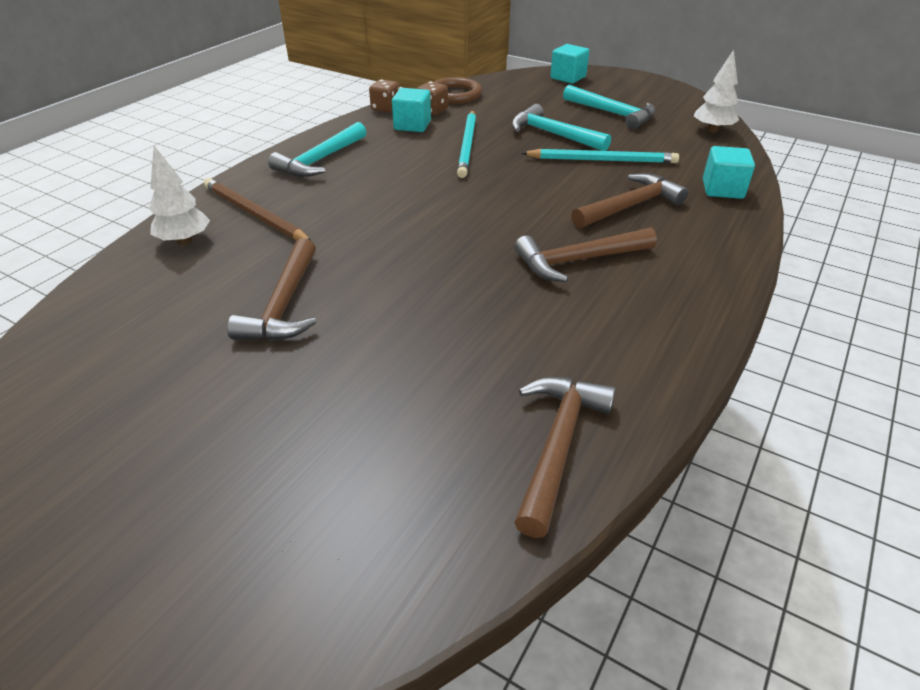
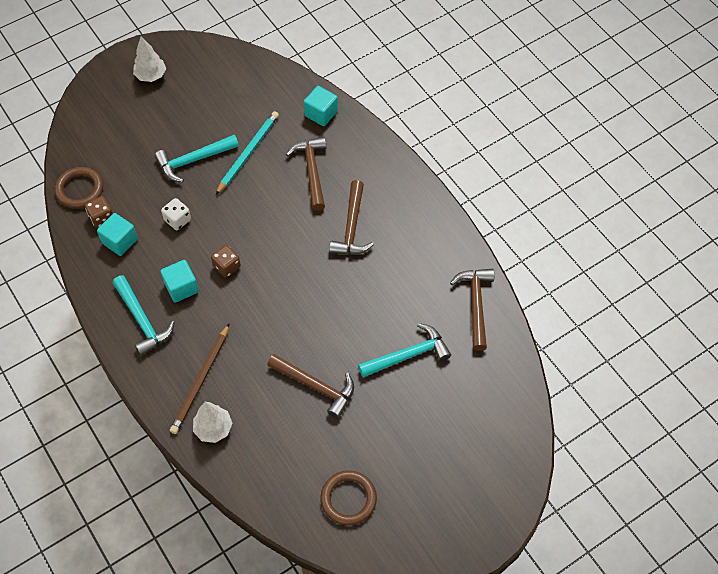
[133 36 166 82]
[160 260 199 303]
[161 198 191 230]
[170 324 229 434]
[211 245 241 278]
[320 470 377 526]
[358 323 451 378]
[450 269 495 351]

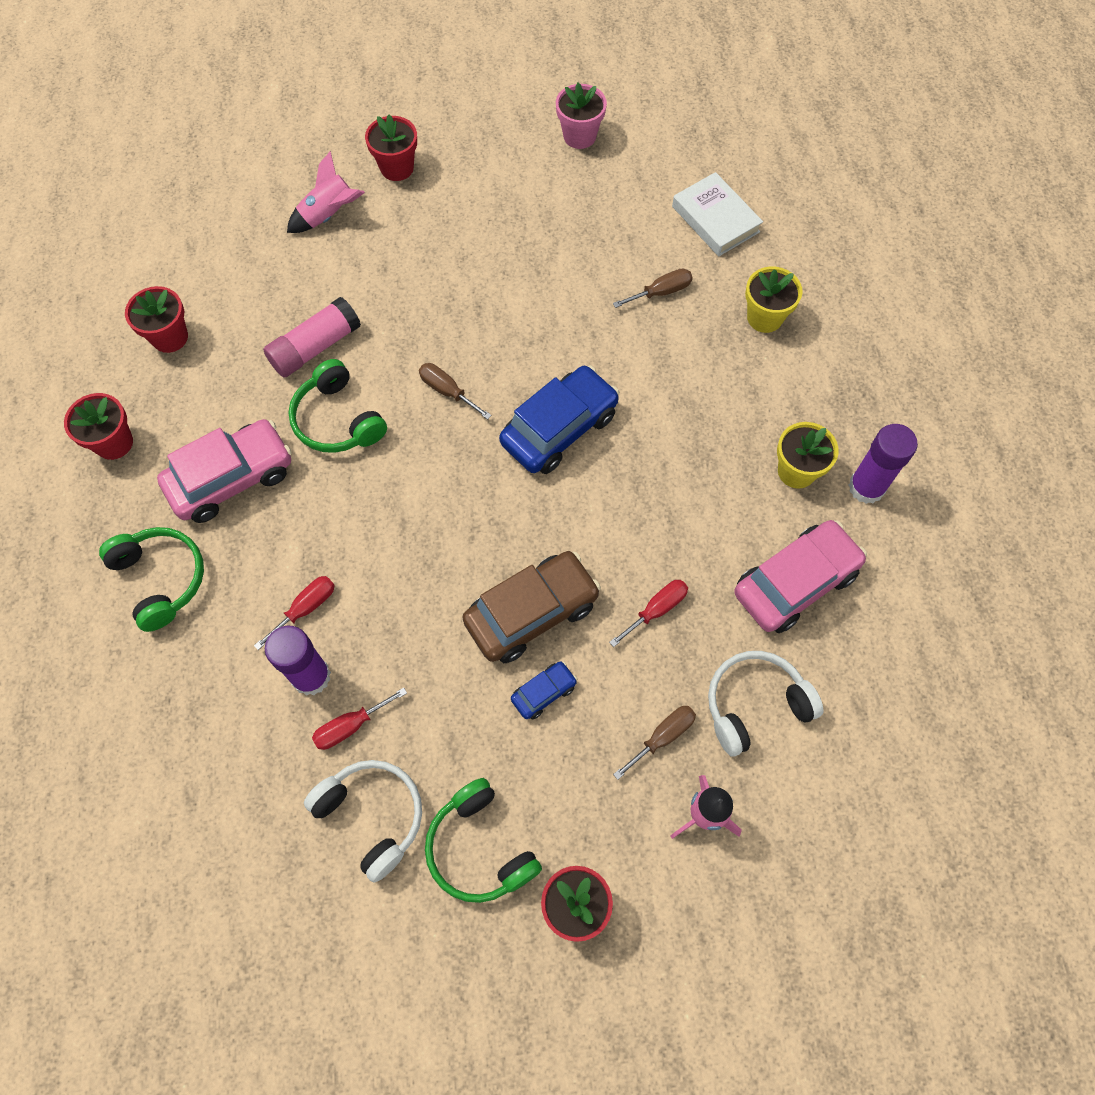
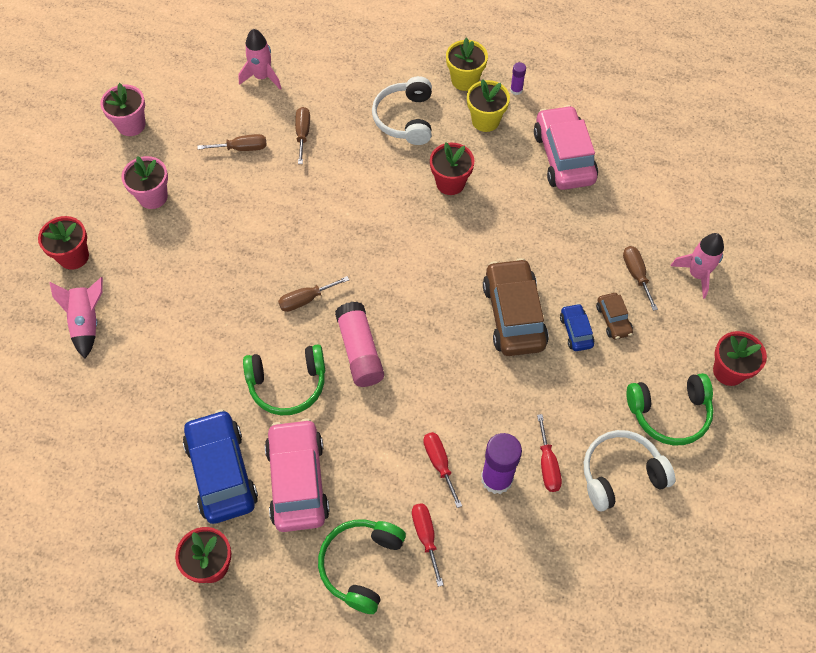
[121 156 168 209]
[183 409 258 524]
[197 134 267 151]
[238 29 282 89]
[318 519 406 614]
[335 302 384 387]
[372 76 432 145]
[412 503 443 587]
[430 142 474 195]
[446 38 488 91]
[510 62 526 95]
[596 293 633 339]

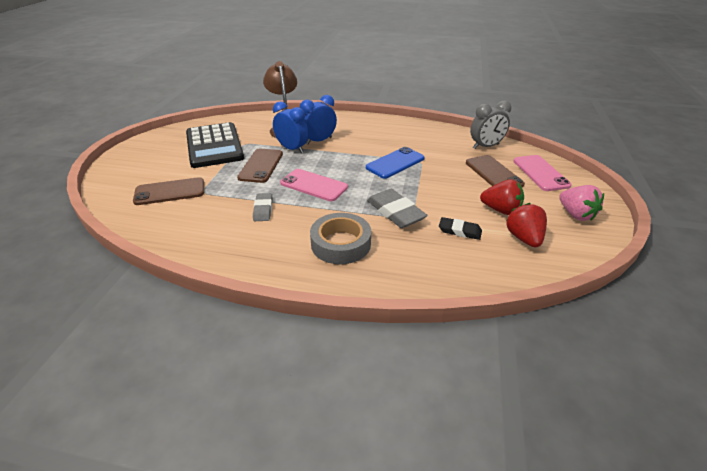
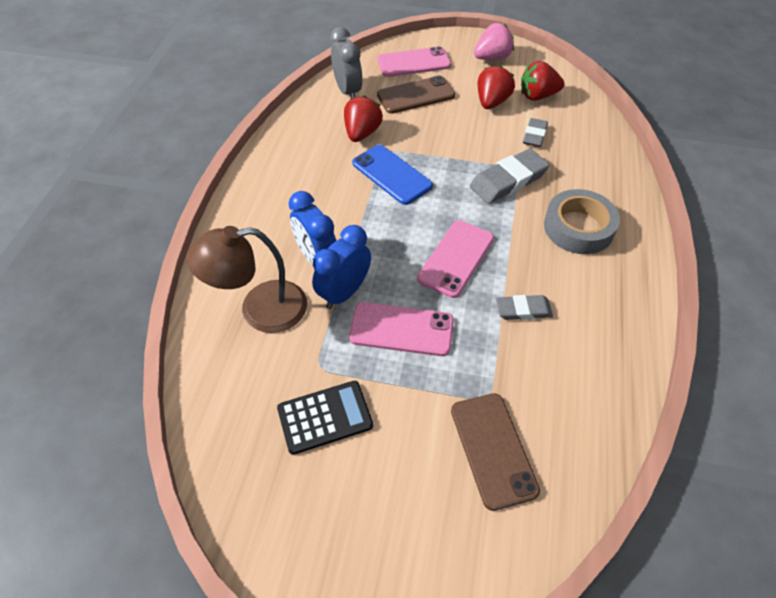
[277 381 373 455]
[344 95 383 142]
[349 302 454 356]
[523 118 548 147]

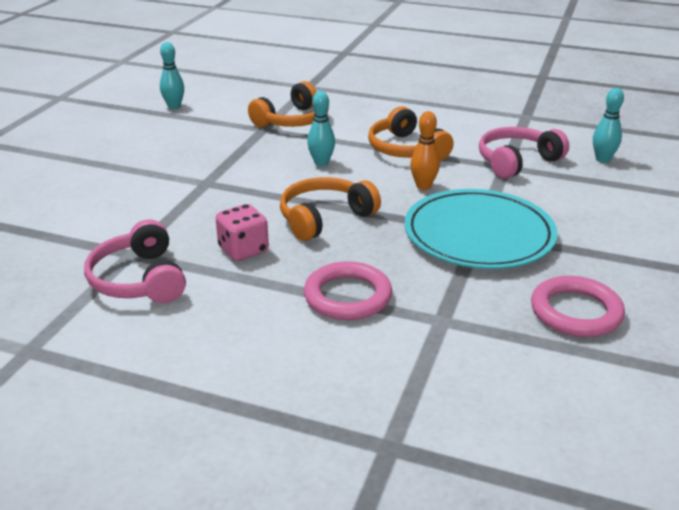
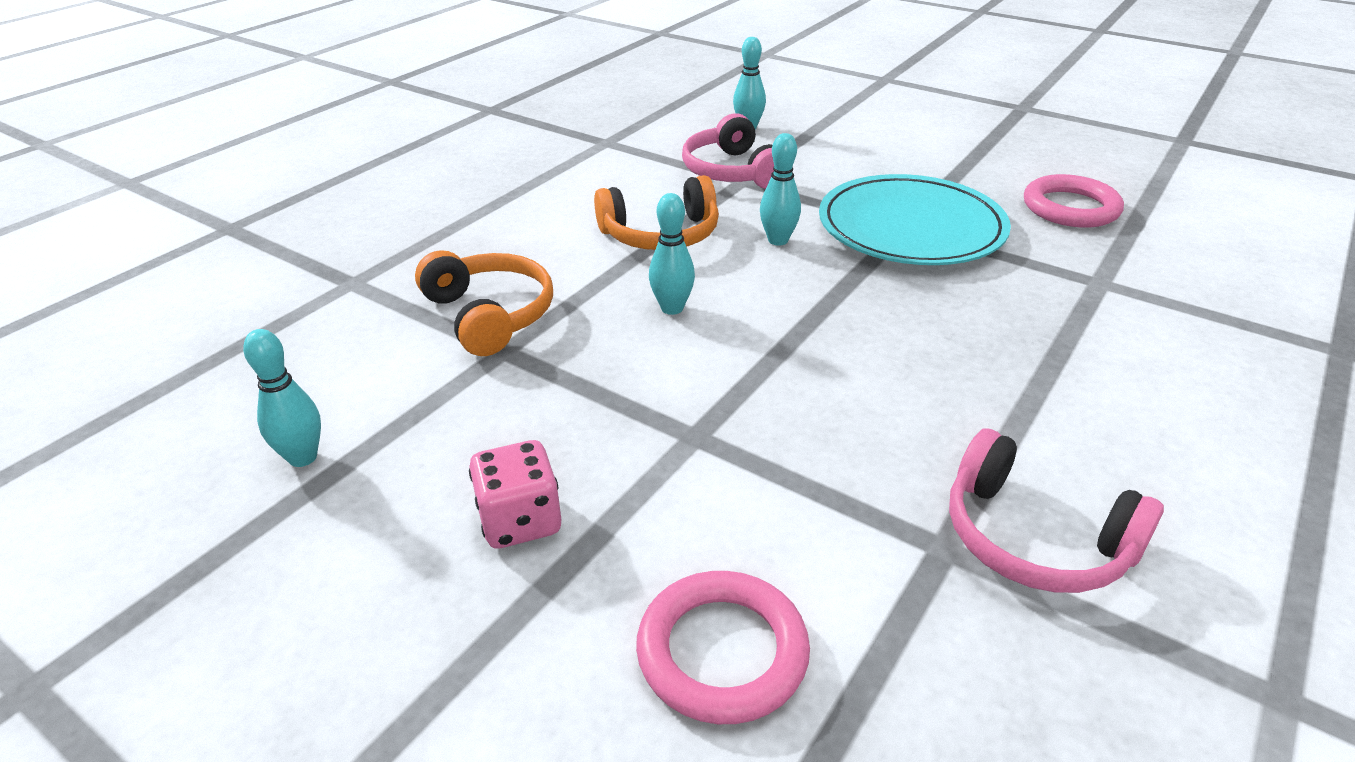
[469 440 561 549]
[636 571 810 724]
[760 133 801 245]
[949 429 1164 593]
[280 177 381 241] (first image)

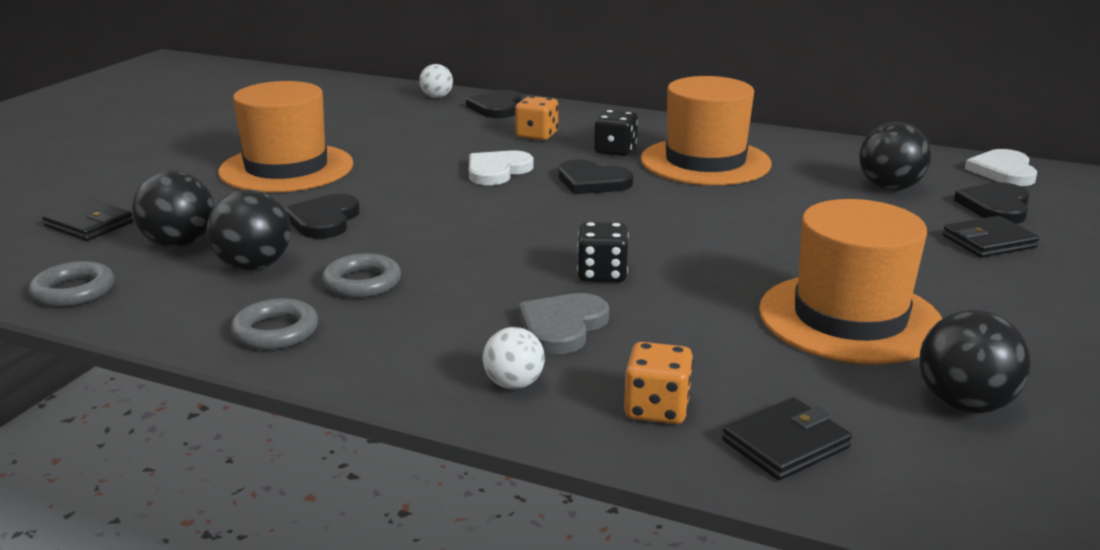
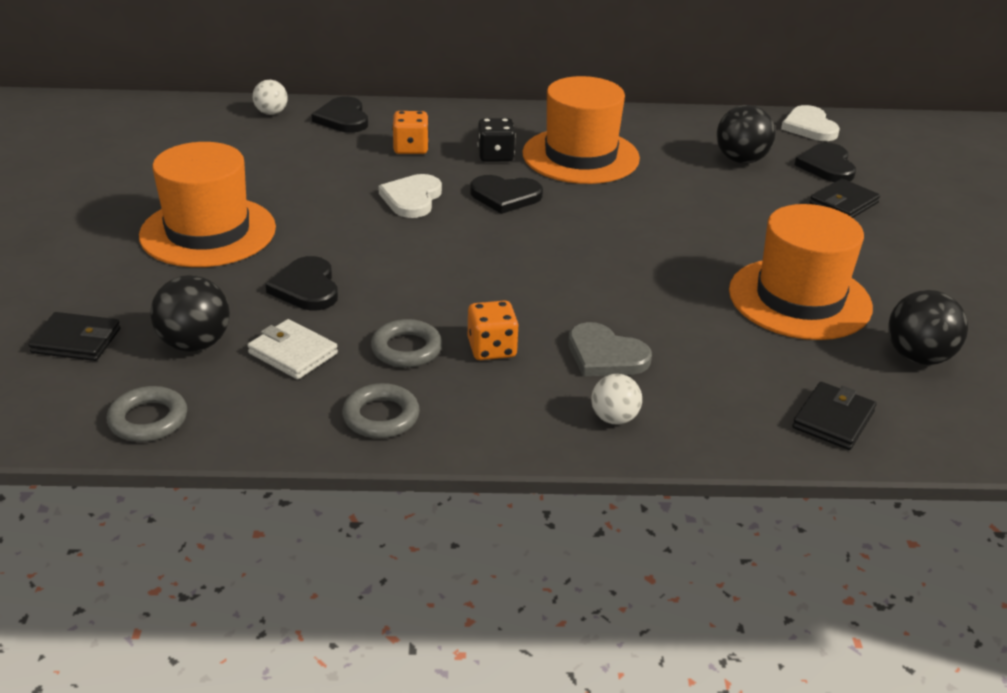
[247 319 338 379]
[468 300 519 360]
[568 322 652 376]
[577 222 629 282] (first image)

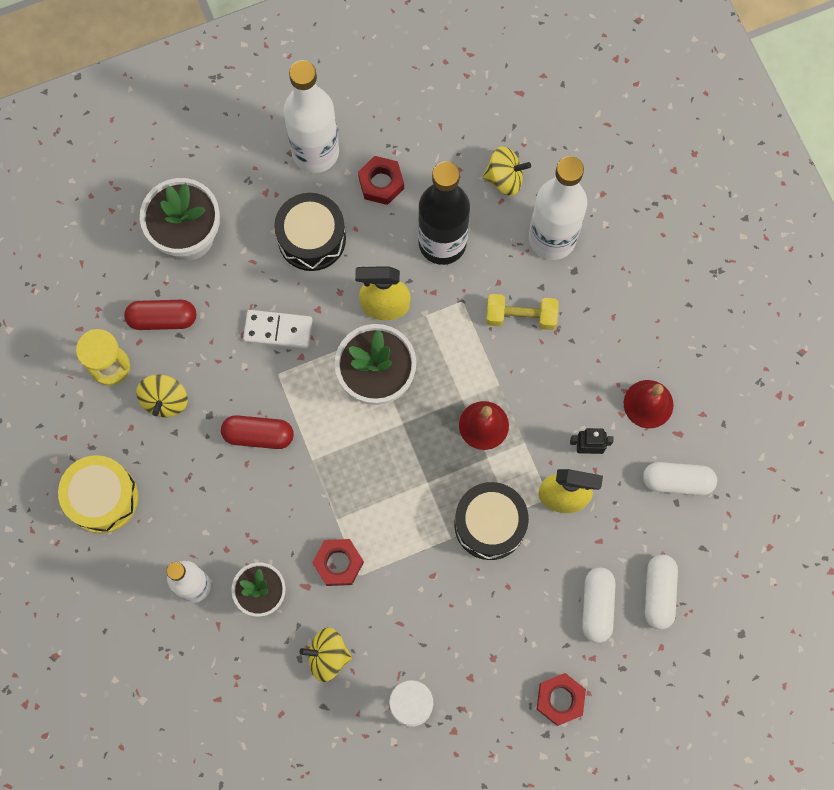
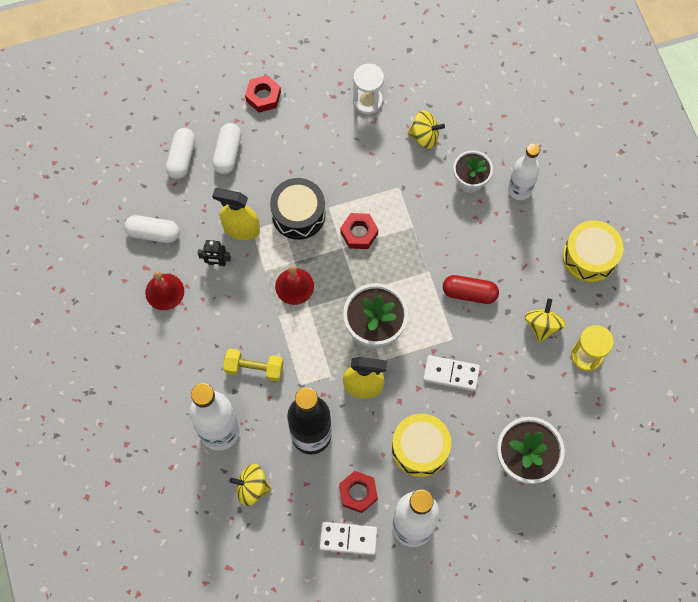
[320 522 377 555]
[340 213 378 249]
[392 414 451 477]
[124 300 196 330] (first image)

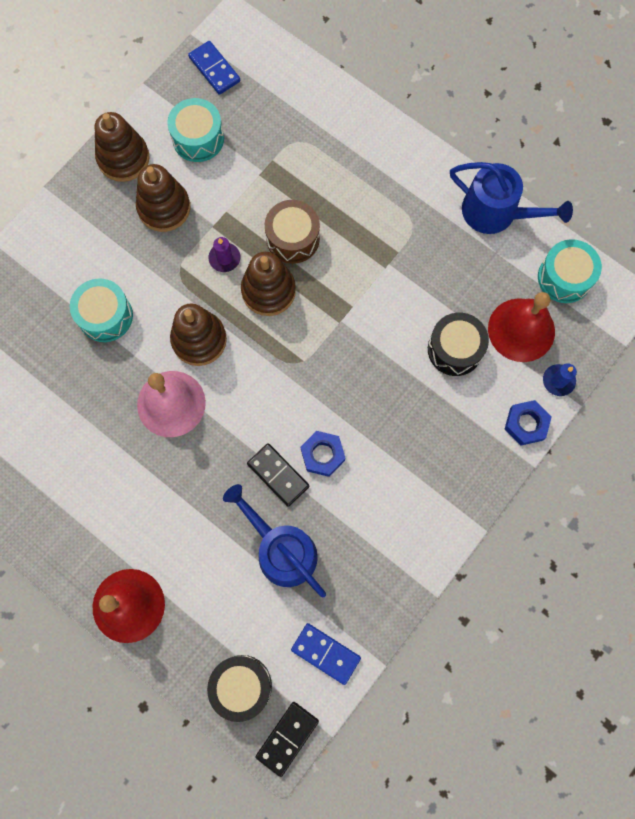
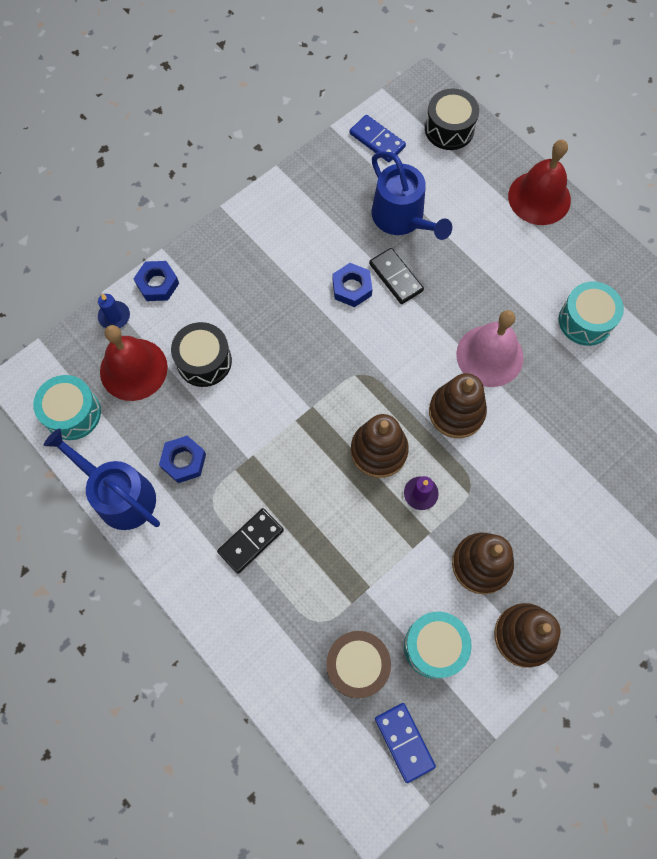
[159 436 206 483]
[217 508 284 574]
[326 631 391 698]
[559 281 624 346]

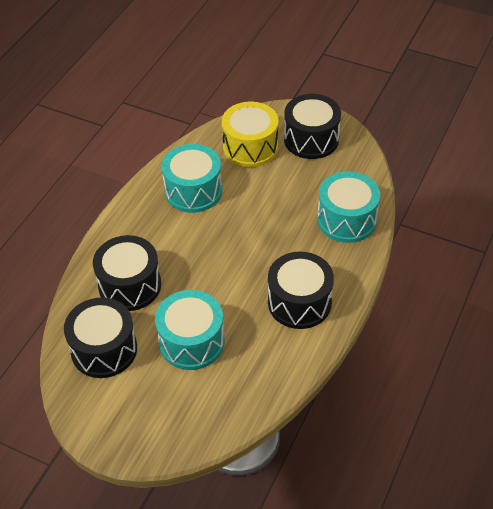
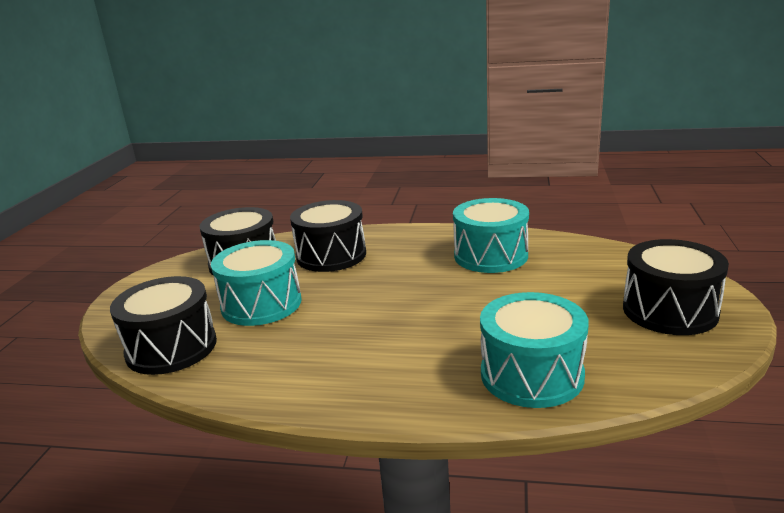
[110 276 217 375]
[222 102 278 167] (first image)

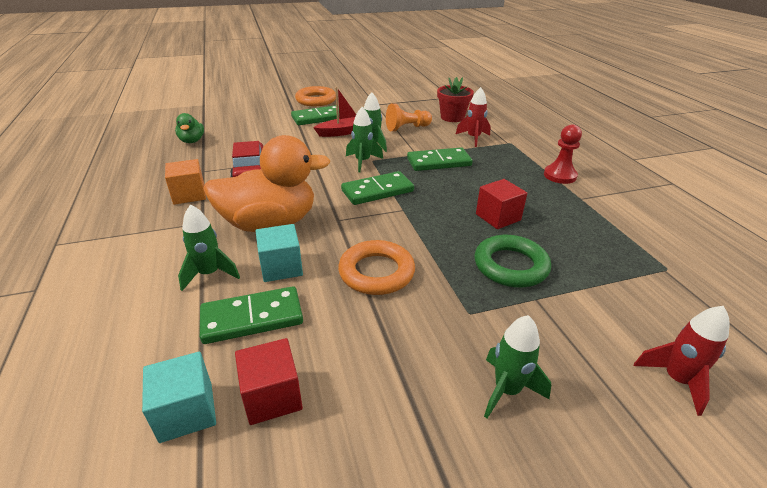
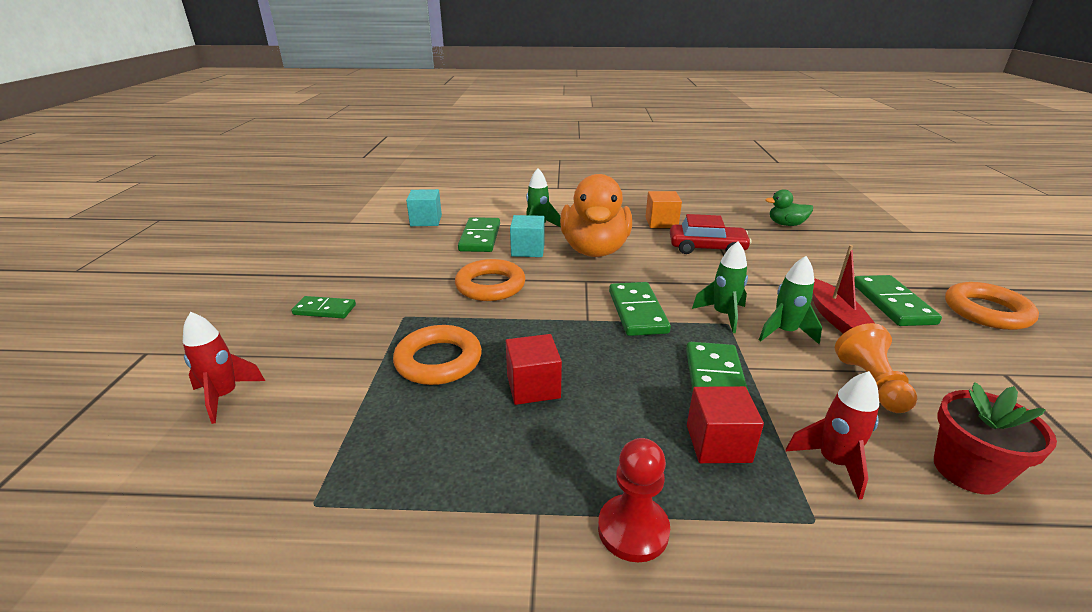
[292 296 356 318]
[393 325 482 385]
[687 386 764 463]

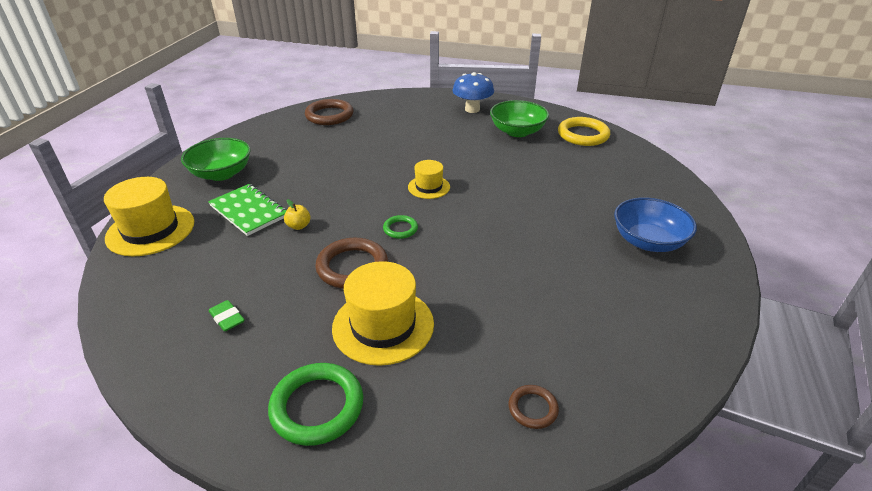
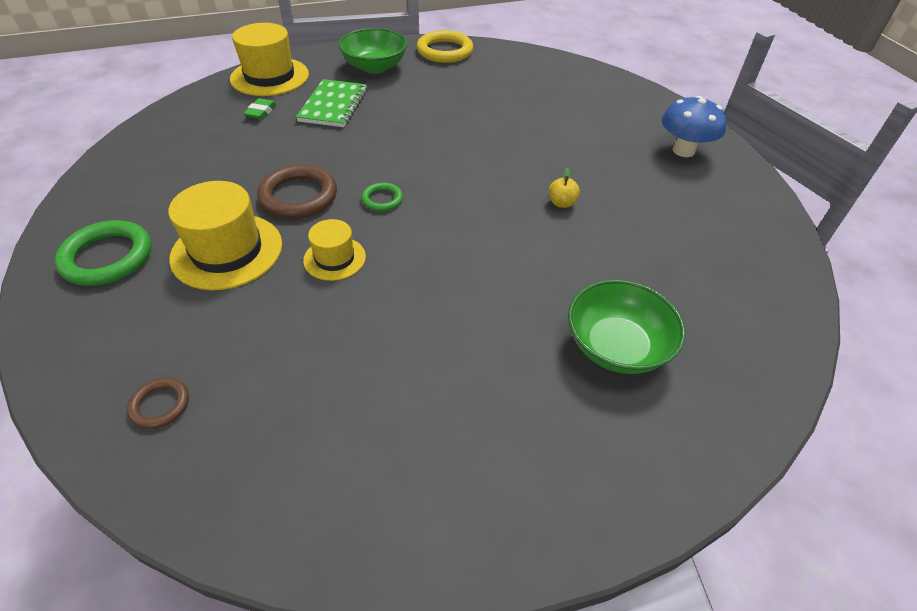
[243 98 277 119]
[303 219 366 281]
[417 30 473 63]
[549 168 580 208]
[568 280 686 374]
[305 99 353 125] (first image)
[614 197 697 252] (first image)

